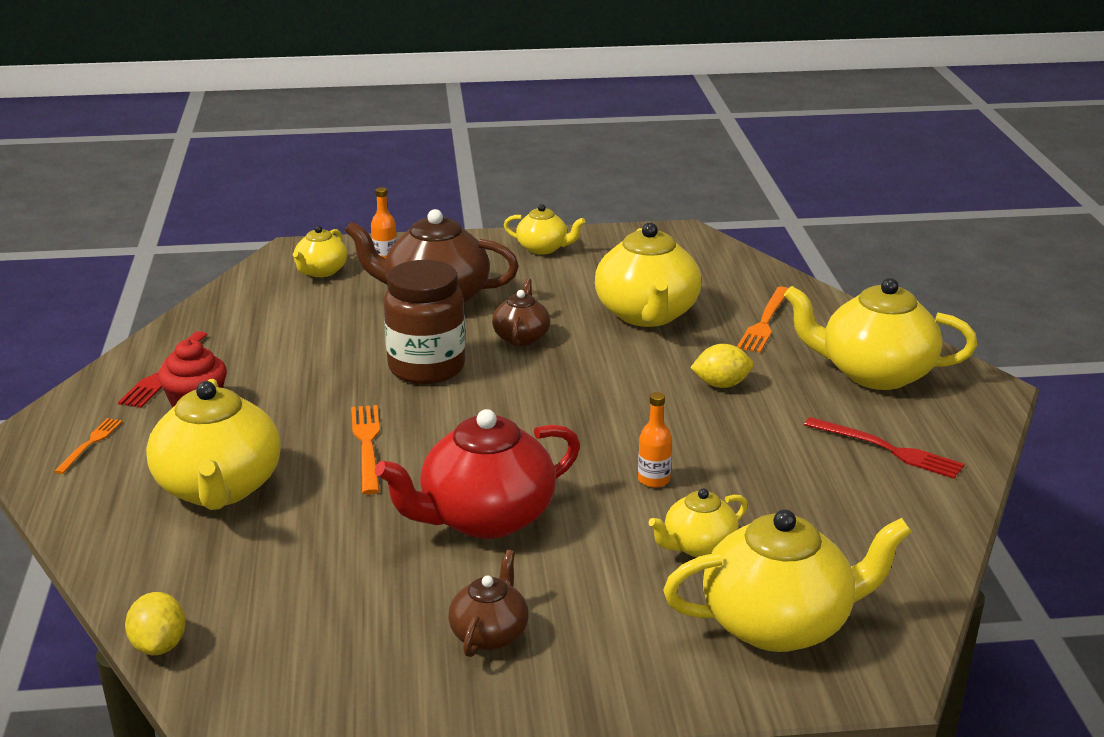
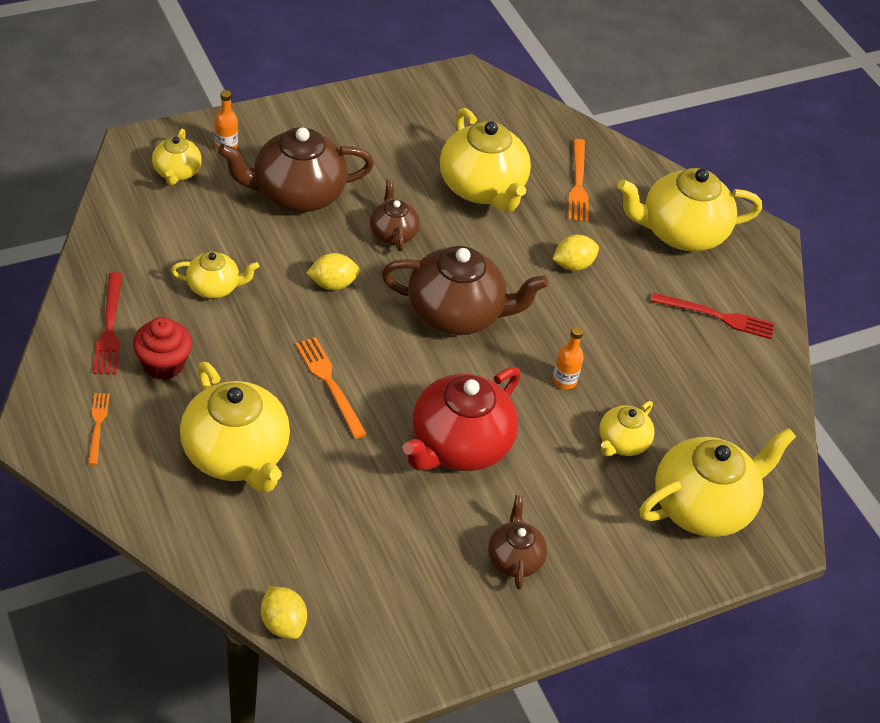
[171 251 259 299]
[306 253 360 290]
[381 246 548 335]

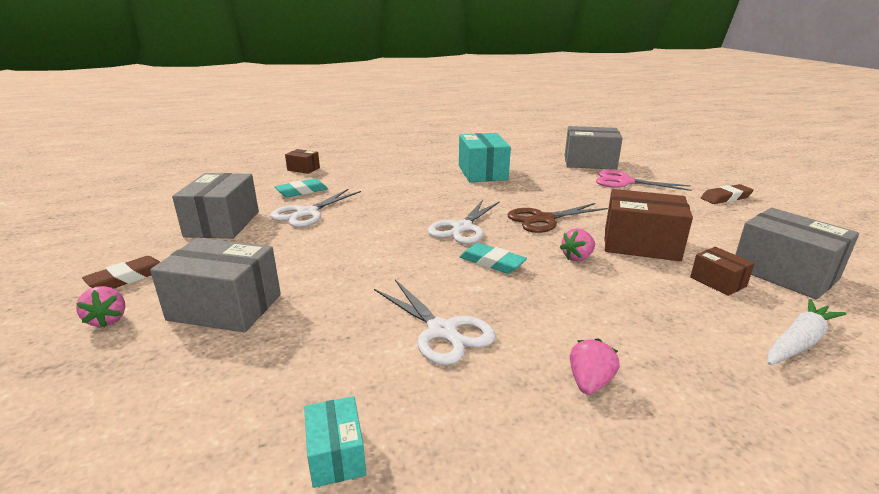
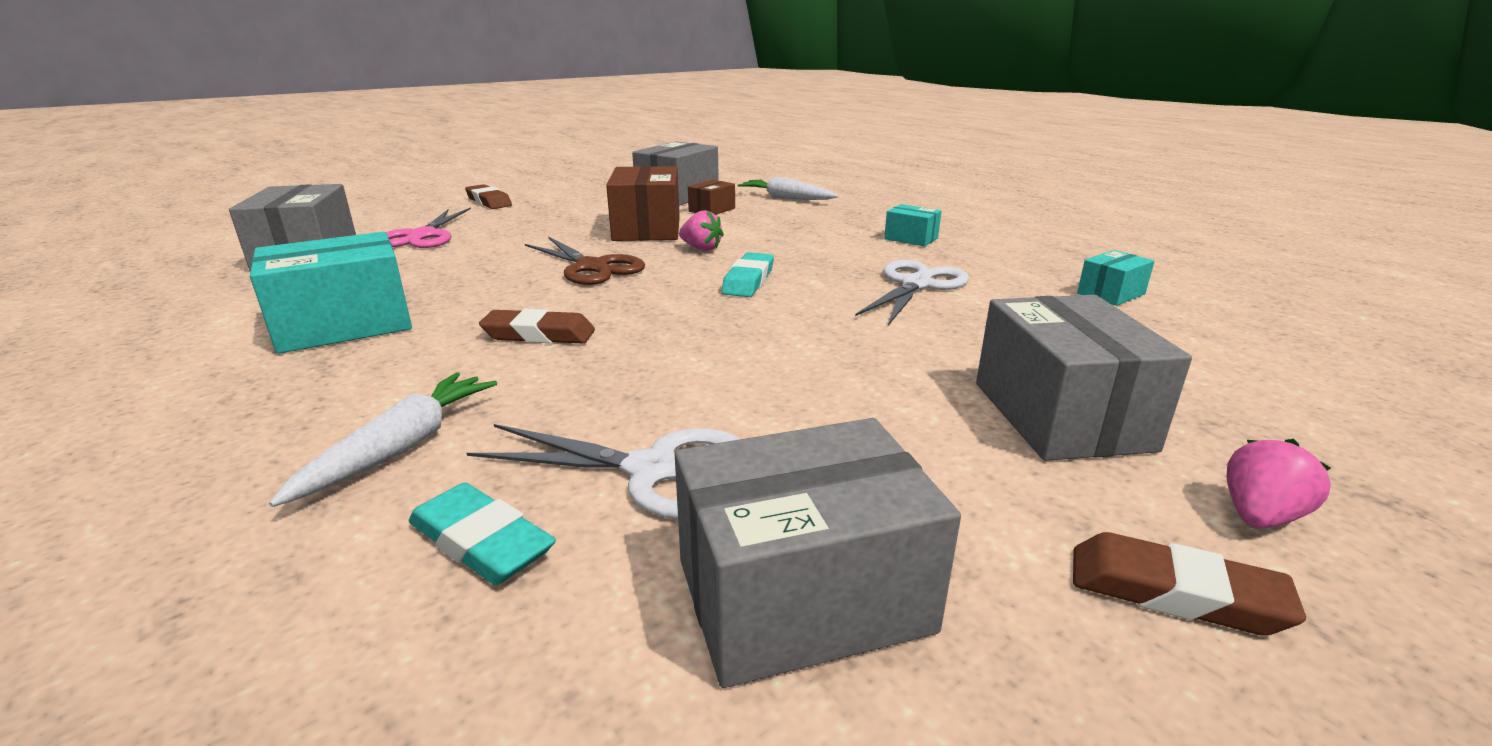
[269 372 497 507]
[479 309 595 343]
[884 204 941 247]
[285 149 320 174] (first image)
[427 200 500 244] (first image)

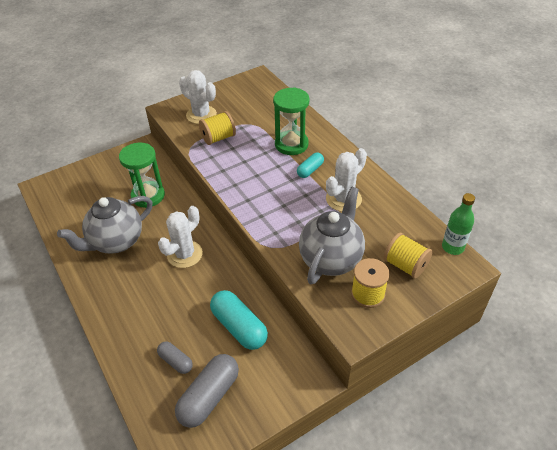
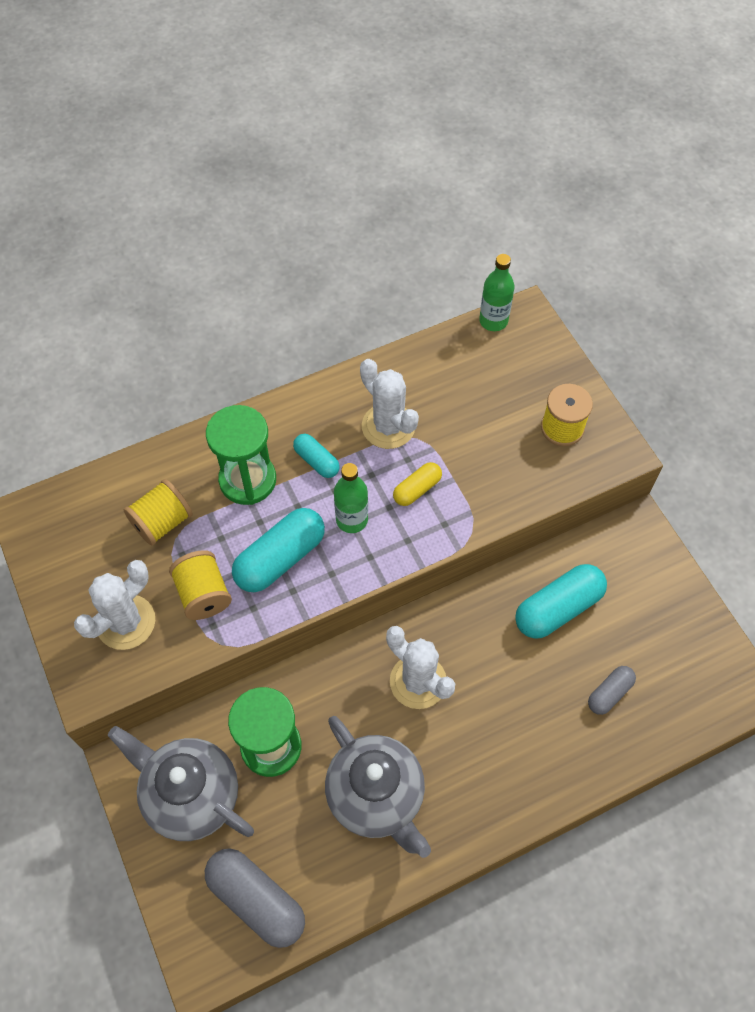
[108 726 254 841]
[123 479 193 546]
[205 848 305 948]
[232 508 325 592]
[334 463 368 533]
[393 462 442 506]

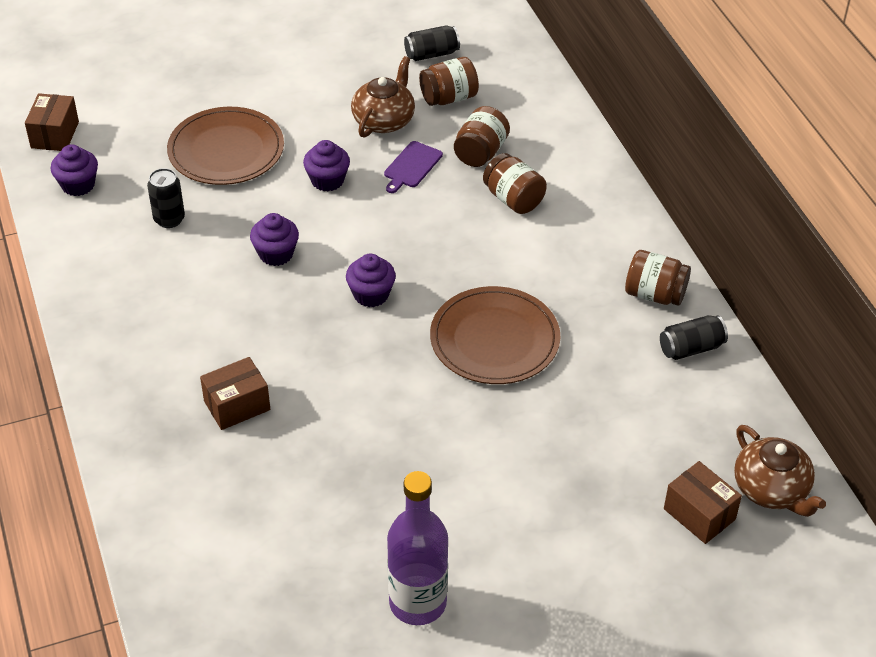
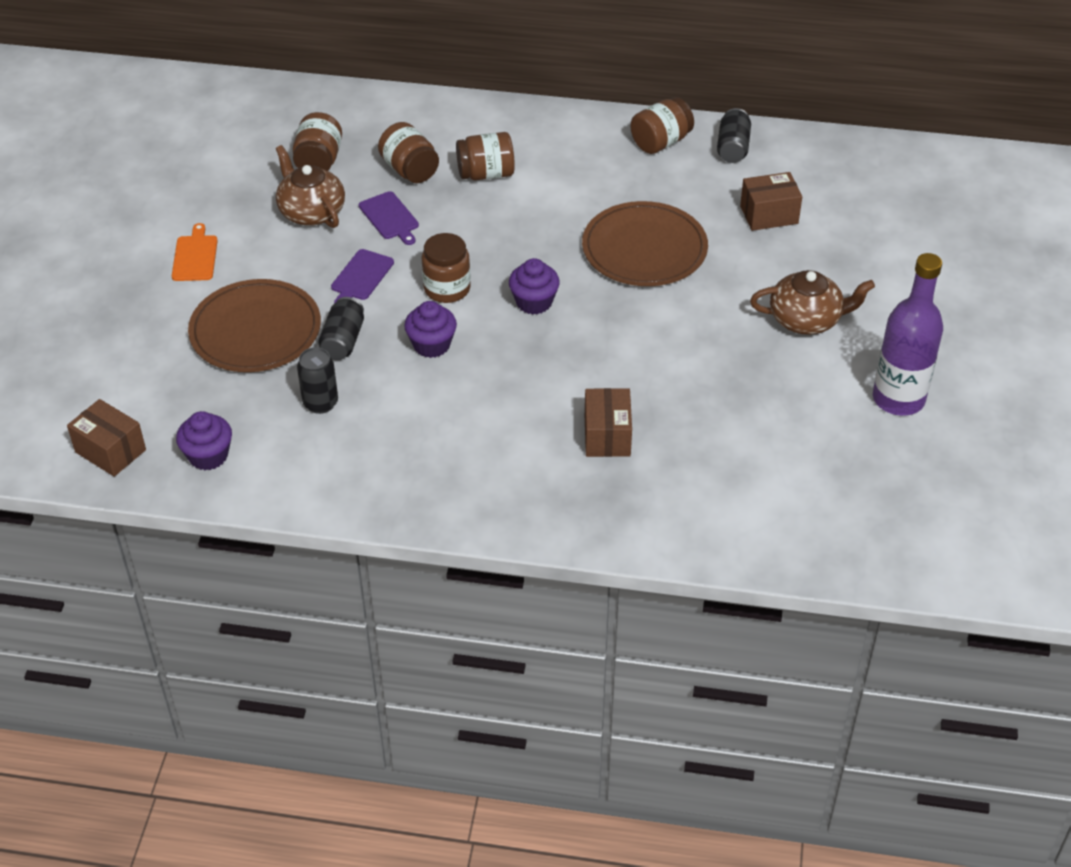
[172 223 218 281]
[318 297 364 360]
[331 249 394 304]
[422 233 471 303]
[740 172 802 231]
[750 270 875 335]

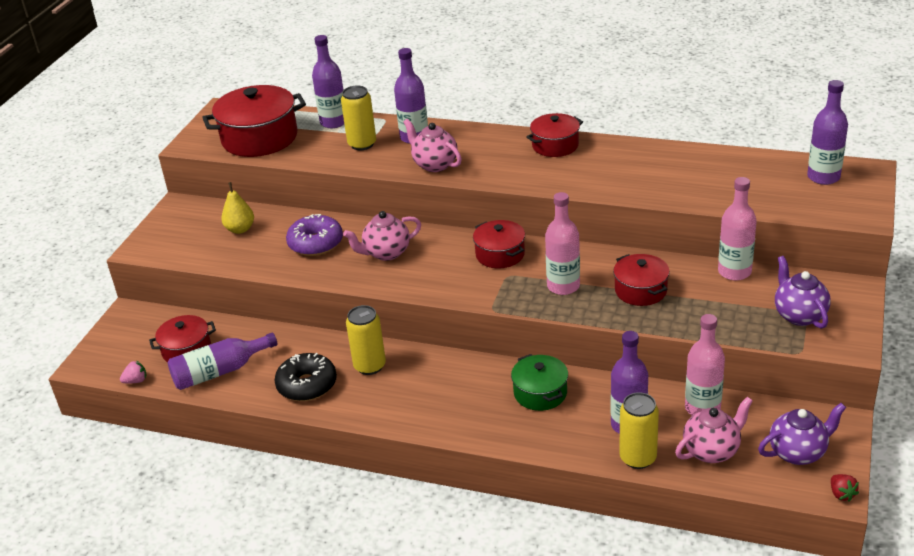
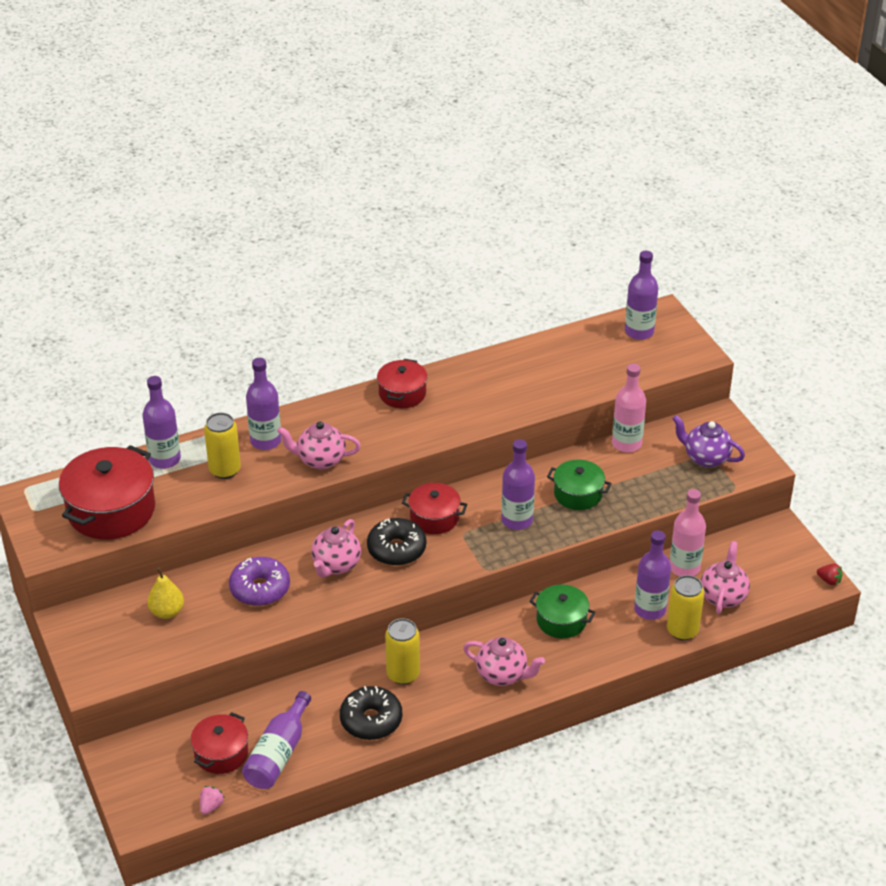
[367 518 426 566]
[463 637 545 686]
[501 439 535 530]
[547 459 612 510]
[758 403 846 465] (first image)

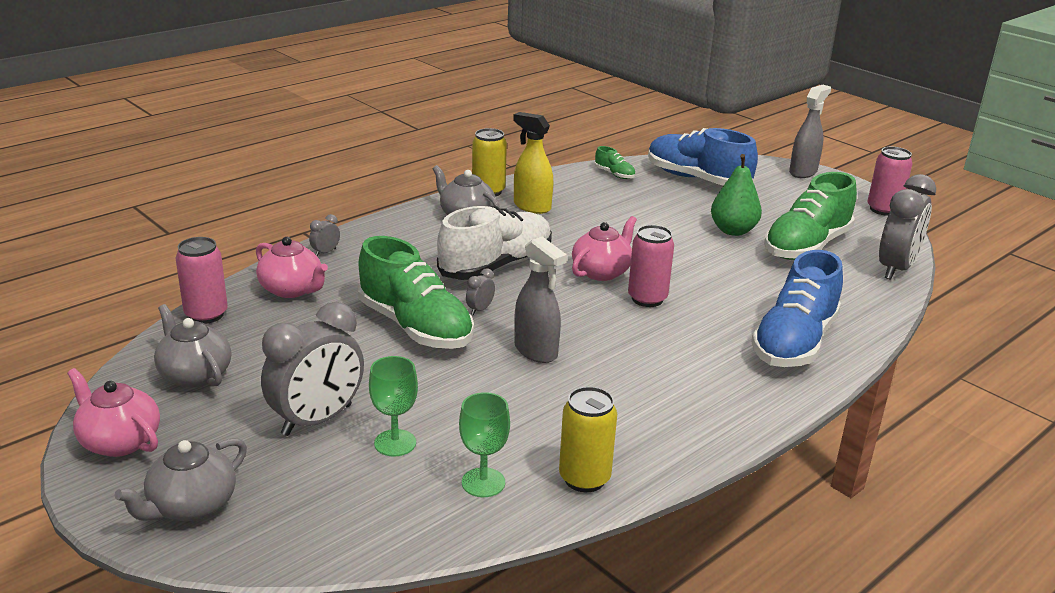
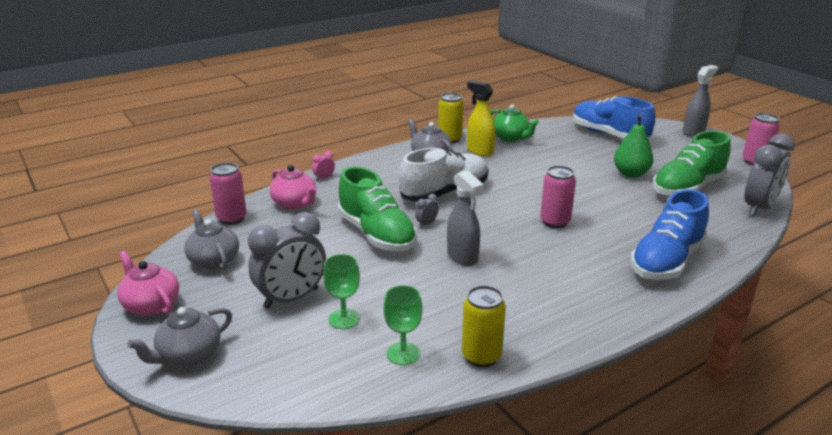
[312 151 335 181]
[490 104 539 142]
[572 216 637 281] (first image)
[595 146 635 179] (first image)

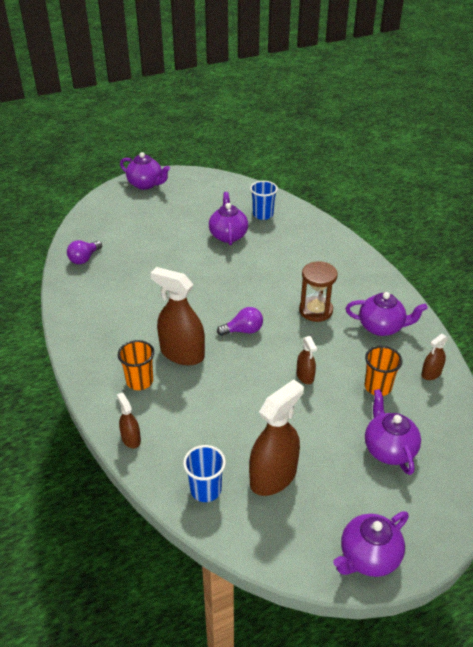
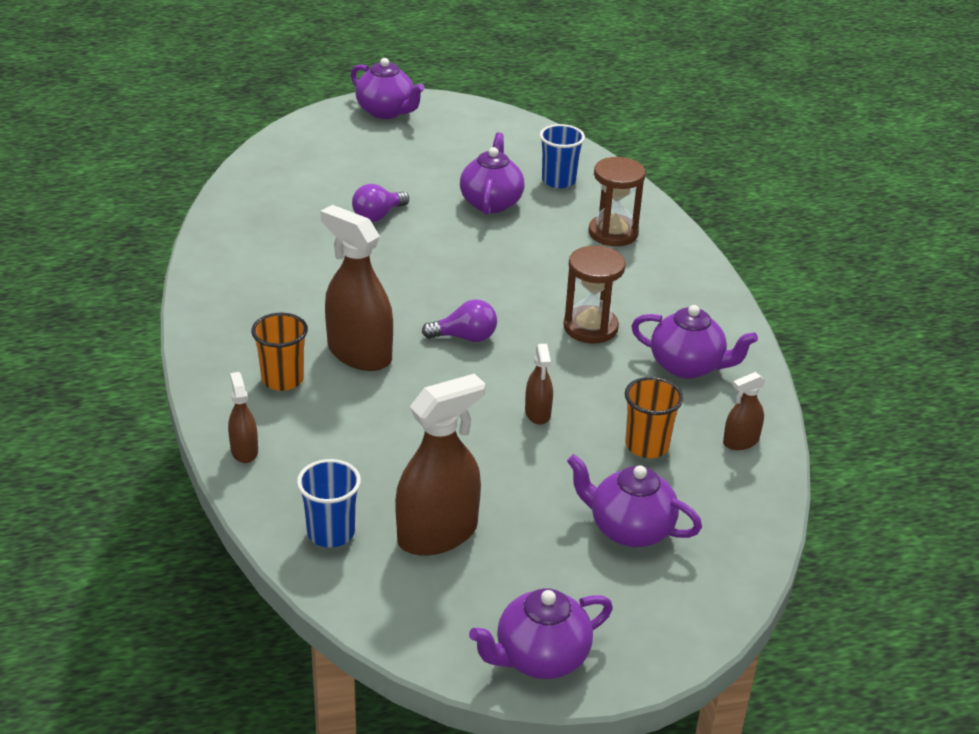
[352 184 409 222]
[567 454 702 547]
[589 157 646 246]

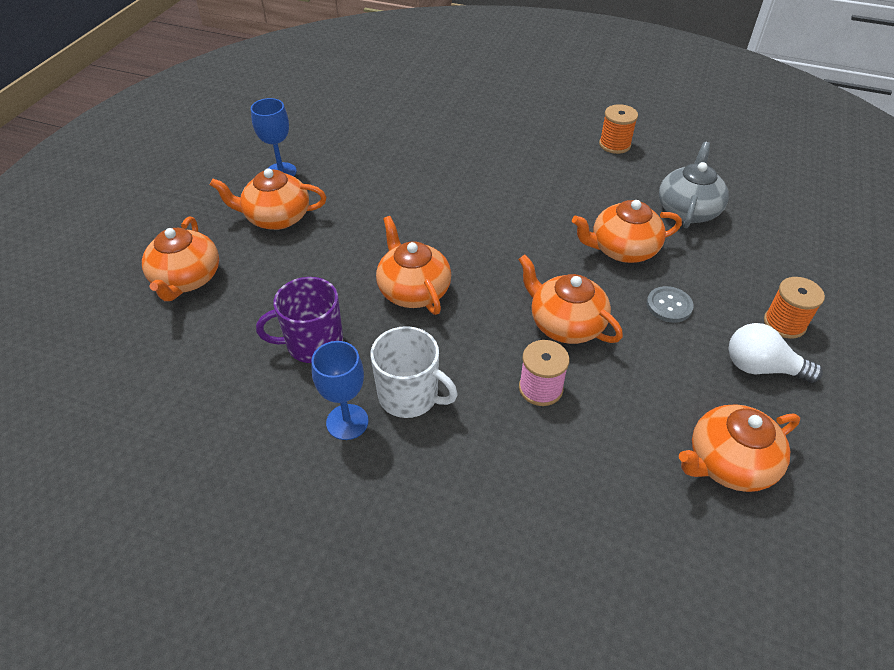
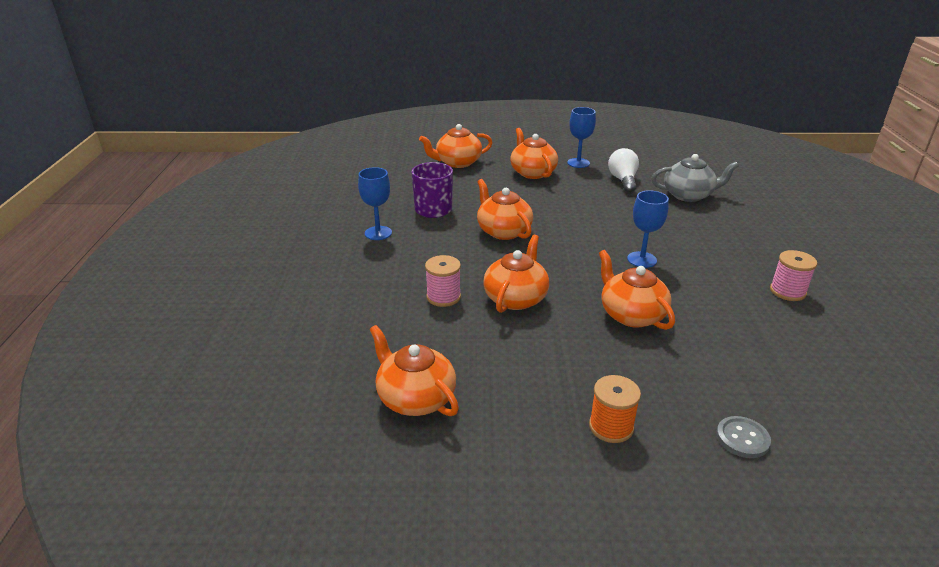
[477 179 533 240]
[608 148 639 192]
[627 190 669 268]
[652 154 739 202]
[716 416 771 458]
[770 250 817 301]
[371 326 458 418] (first image)

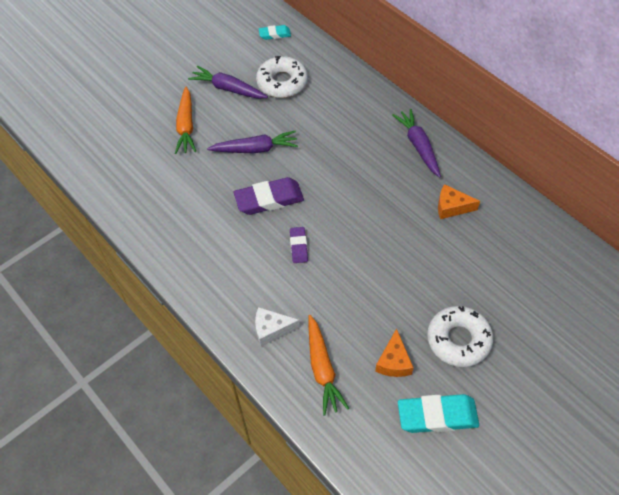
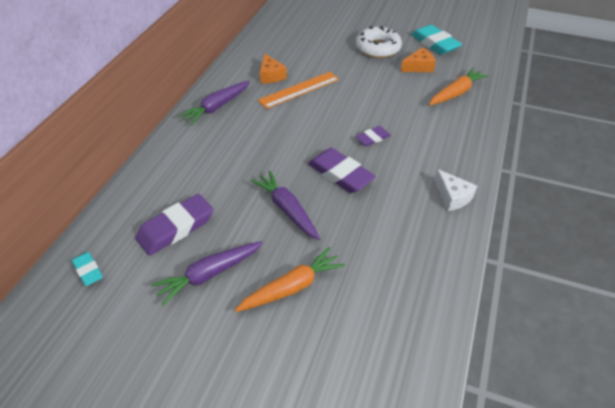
[135 194 214 256]
[151 241 263 305]
[258 72 339 109]
[434 169 477 211]

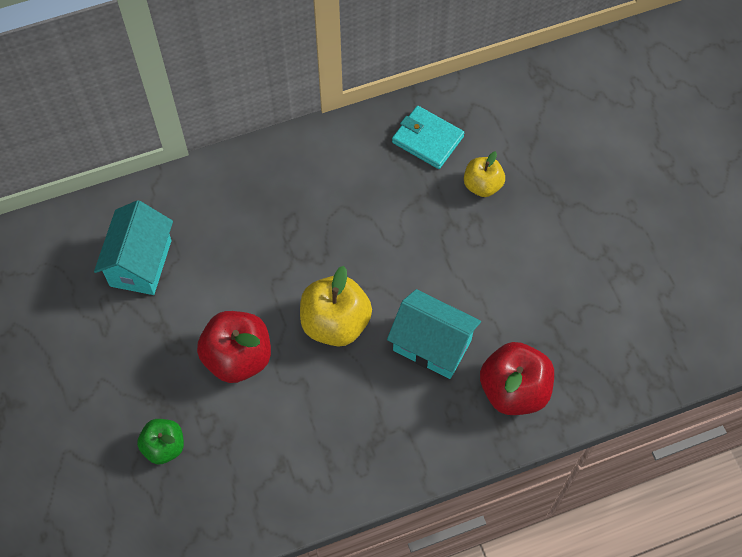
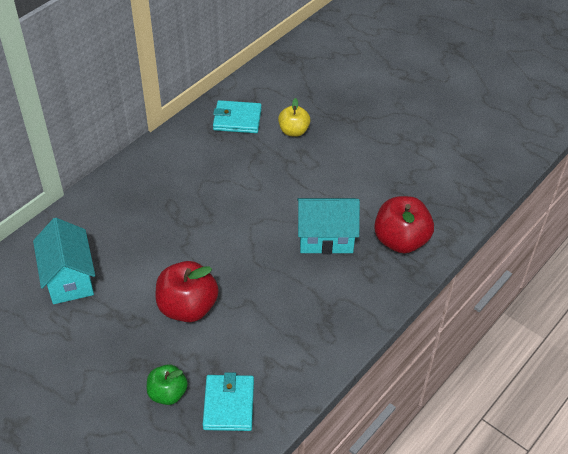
[203 372 254 431]
[300 266 372 346] (first image)

